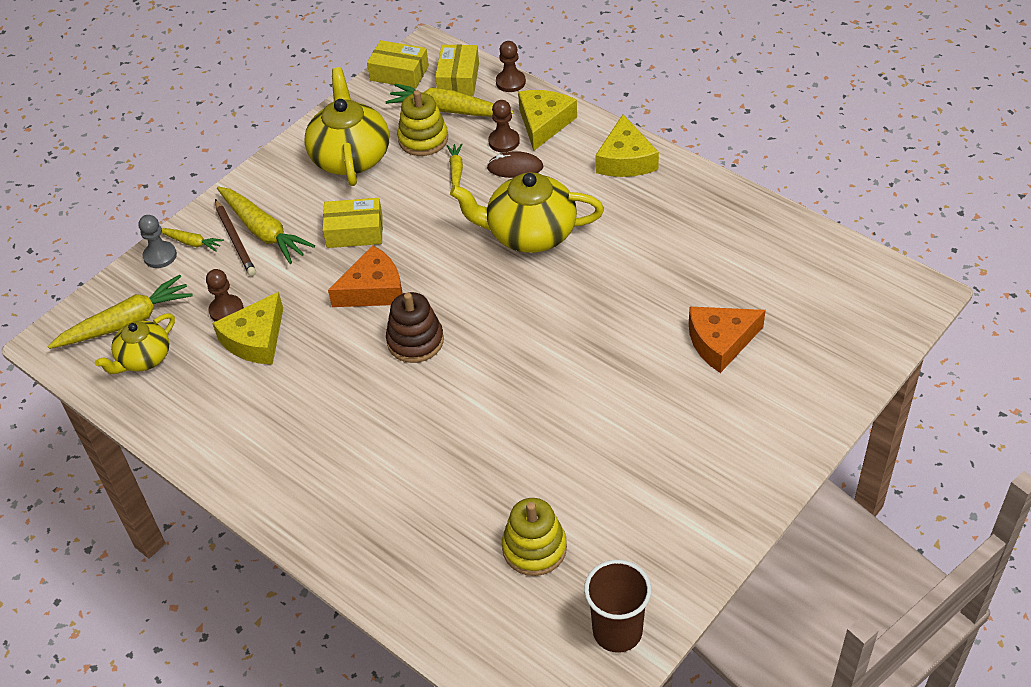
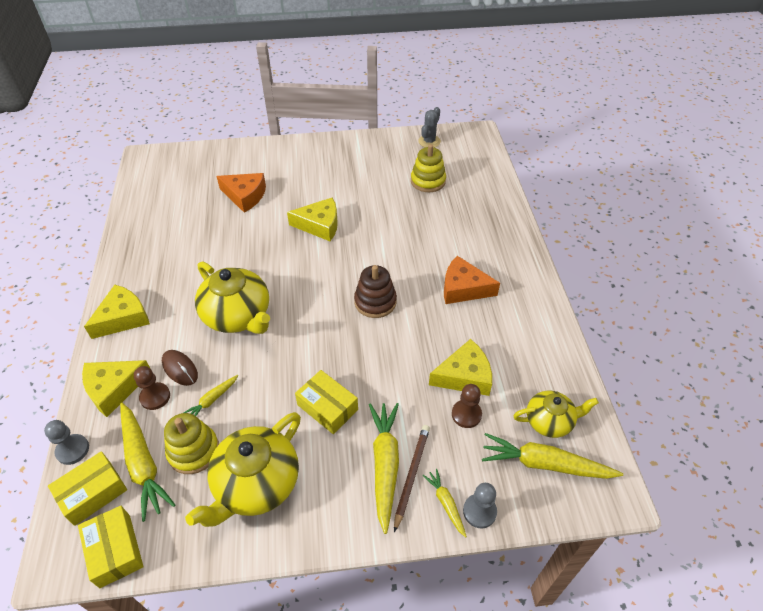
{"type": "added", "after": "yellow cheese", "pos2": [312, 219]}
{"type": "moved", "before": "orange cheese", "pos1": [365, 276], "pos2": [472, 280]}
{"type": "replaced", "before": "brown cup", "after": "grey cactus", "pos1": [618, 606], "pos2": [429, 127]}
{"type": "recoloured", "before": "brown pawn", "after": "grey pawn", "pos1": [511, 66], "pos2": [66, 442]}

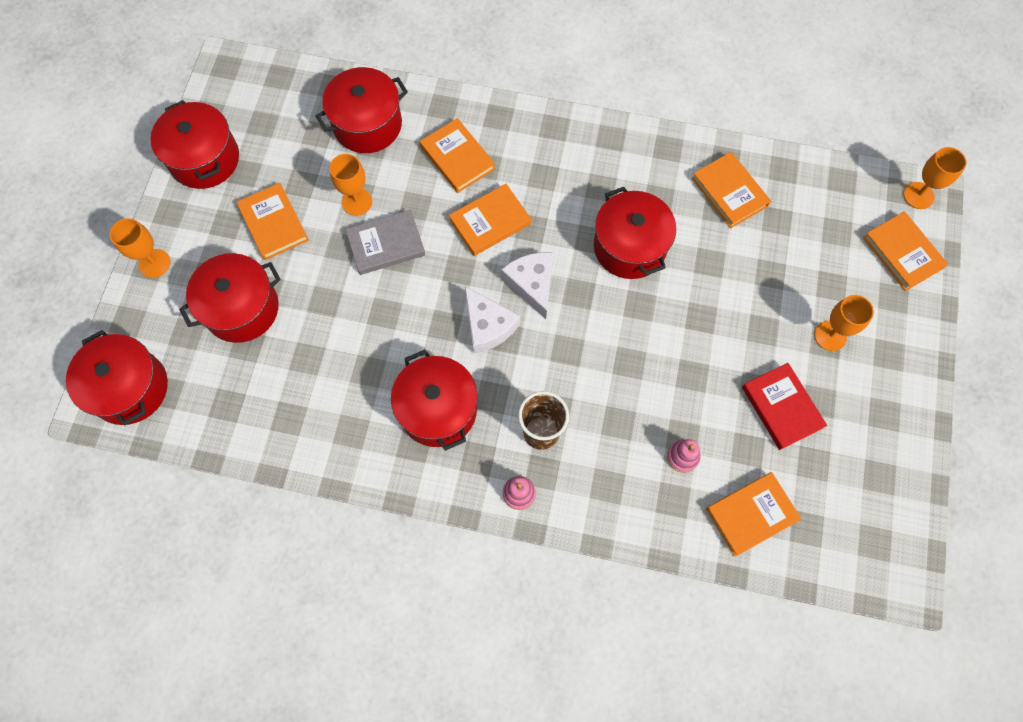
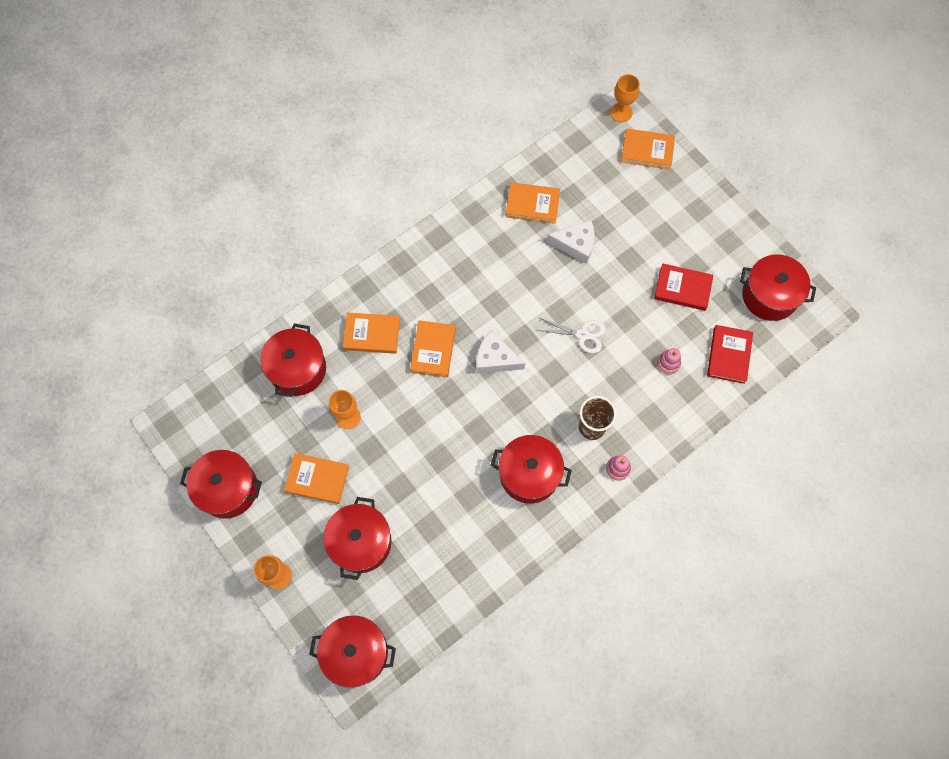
{"type": "removed", "before": "grey book", "pos1": [385, 242]}
{"type": "removed", "before": "orange goblet", "pos1": [844, 323]}
{"type": "added", "after": "white scissors", "pos2": [571, 335]}
{"type": "moved", "before": "white cheese", "pos1": [492, 320], "pos2": [570, 242]}
{"type": "moved", "before": "red pot", "pos1": [635, 233], "pos2": [778, 287]}
{"type": "recoloured", "before": "orange book", "after": "red book", "pos1": [754, 514], "pos2": [730, 354]}

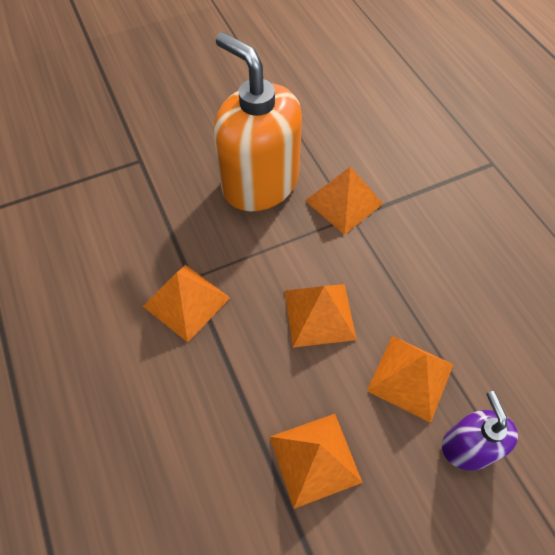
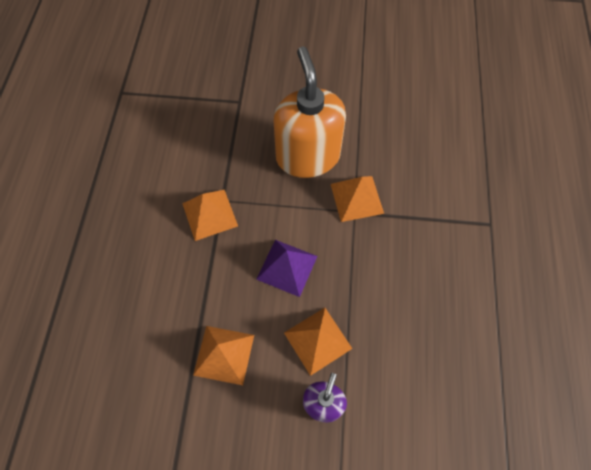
{"type": "recoloured", "before": "orange pyramid", "after": "purple pyramid", "pos1": [321, 315], "pos2": [287, 268]}

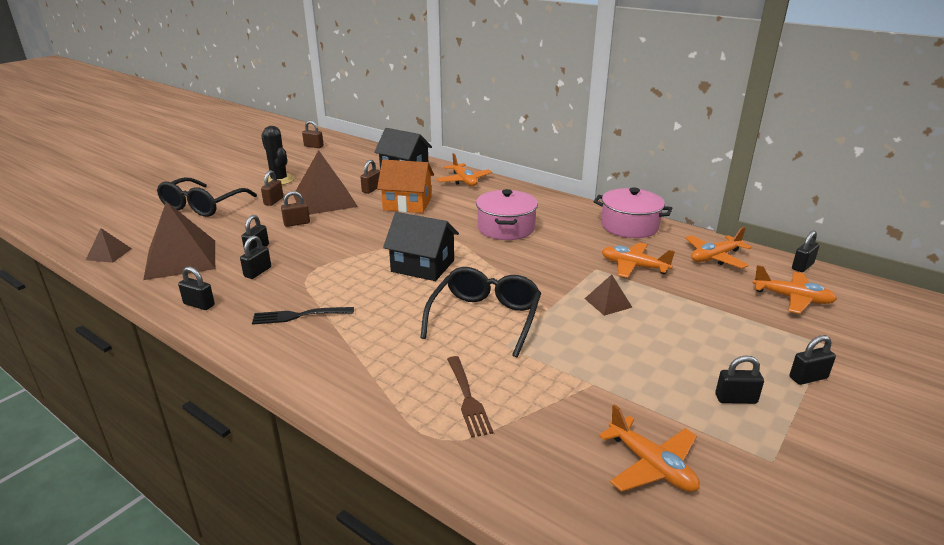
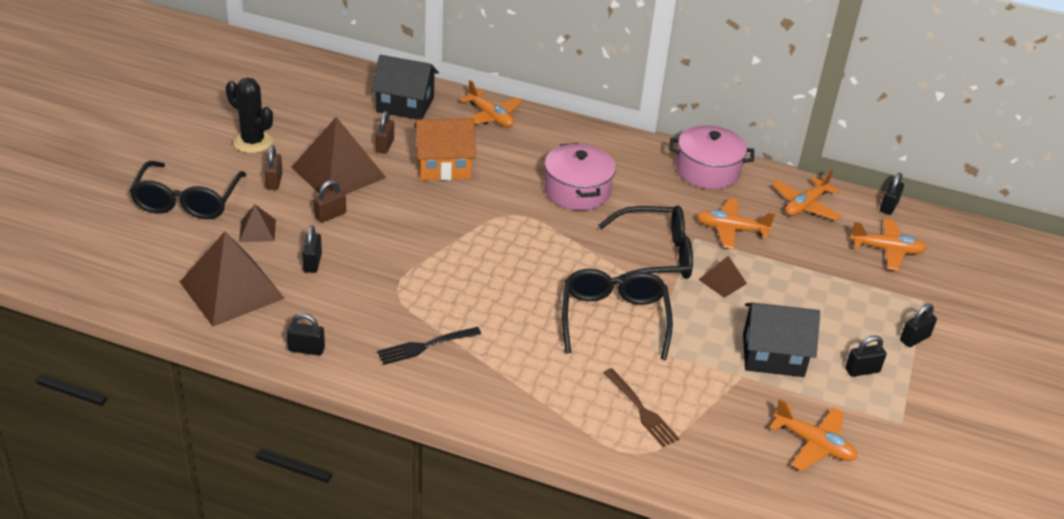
{"type": "removed", "before": "black padlock", "pos1": [255, 257]}
{"type": "removed", "before": "brown padlock", "pos1": [313, 134]}
{"type": "added", "after": "black glasses", "pos2": [645, 245]}
{"type": "moved", "before": "brown pyramid", "pos1": [109, 245], "pos2": [257, 223]}
{"type": "moved", "before": "black house", "pos1": [421, 246], "pos2": [781, 340]}

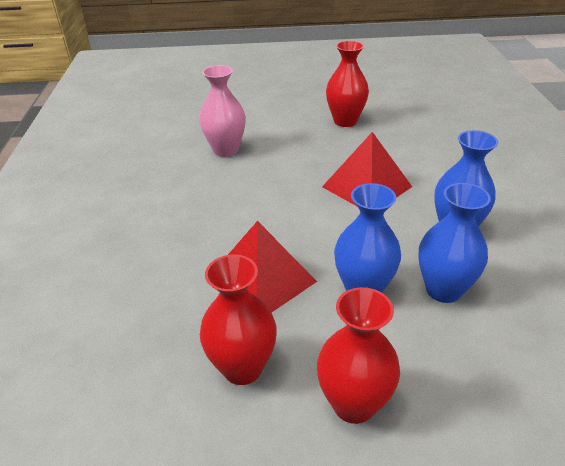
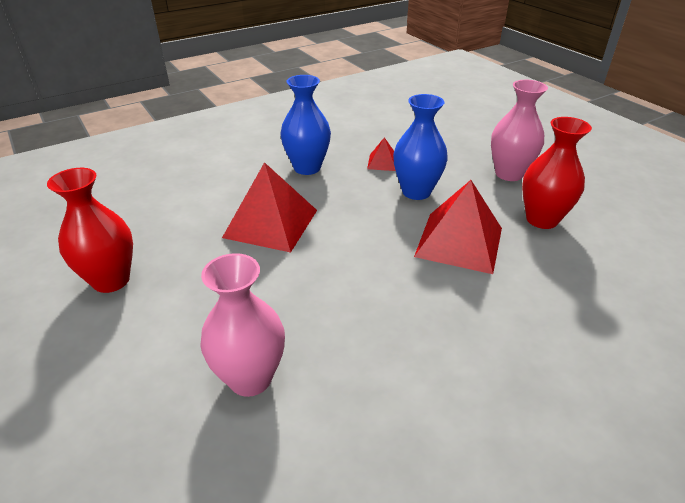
{"type": "replaced", "before": "blue vase", "after": "red pyramid", "pos1": [454, 243], "pos2": [381, 154]}
{"type": "recoloured", "before": "red vase", "after": "pink vase", "pos1": [358, 355], "pos2": [519, 130]}

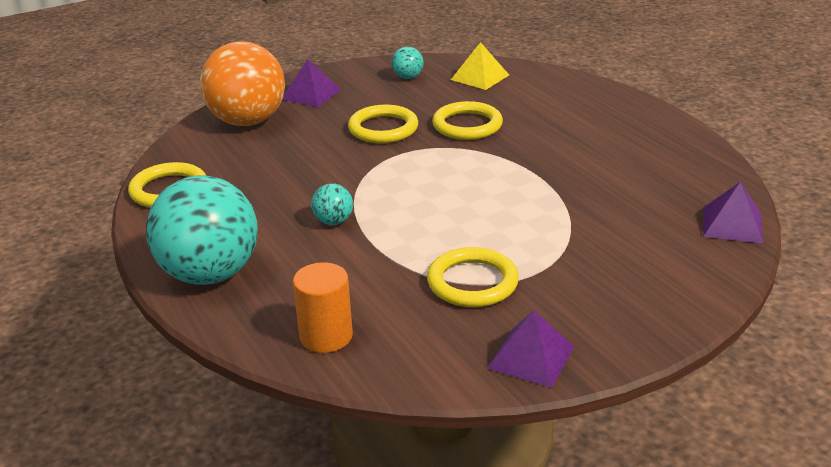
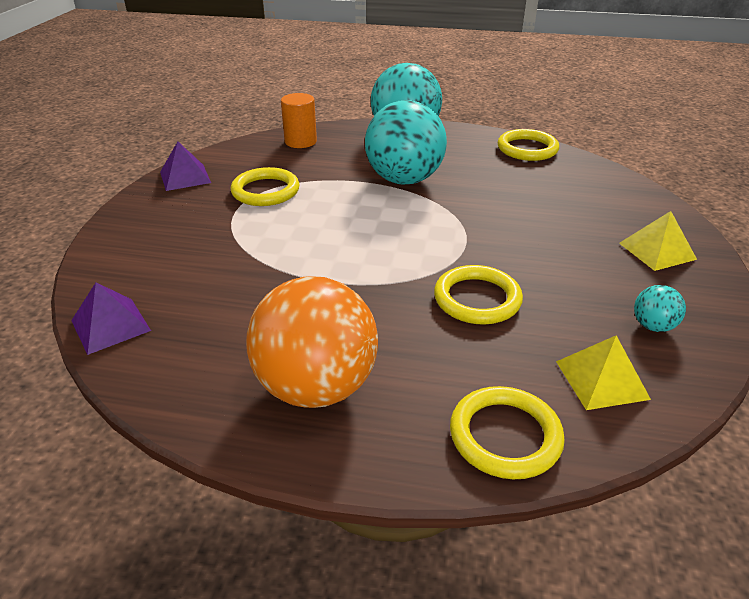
{"type": "moved", "before": "orange ball", "pos1": [242, 83], "pos2": [312, 342]}
{"type": "moved", "before": "yellow ring", "pos1": [383, 124], "pos2": [507, 432]}
{"type": "recoloured", "before": "purple pyramid", "after": "yellow pyramid", "pos1": [311, 83], "pos2": [658, 241]}
{"type": "resized", "before": "turquoise ball", "pos1": [332, 204], "pos2": [406, 142], "scale": 2.38}

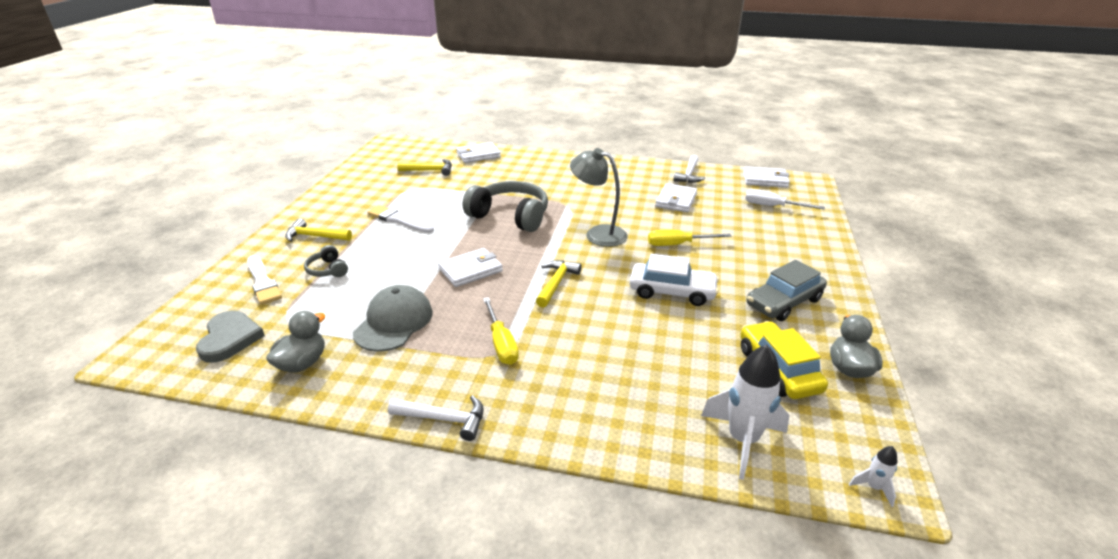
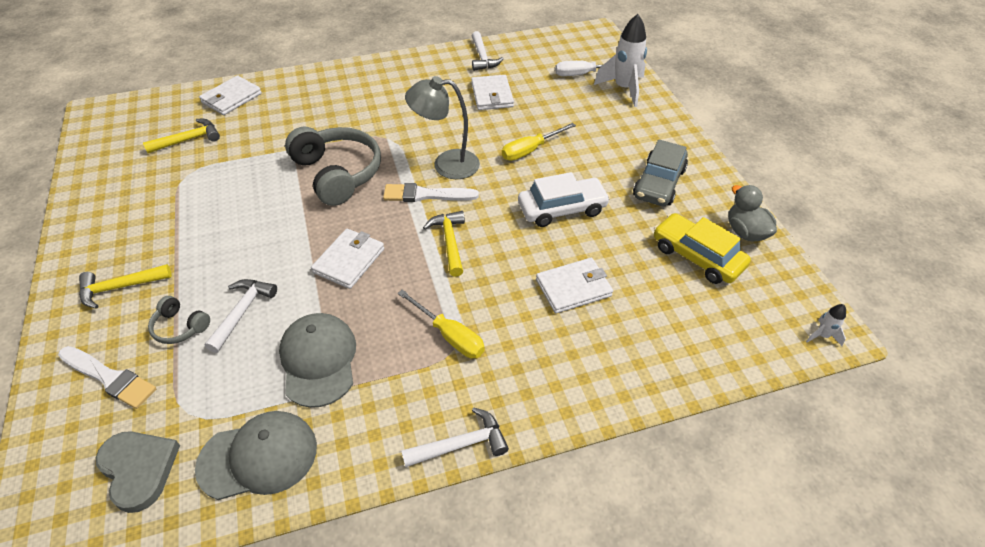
{"type": "added", "after": "white hammer", "pos2": [241, 316]}
{"type": "moved", "before": "white brush", "pos1": [400, 219], "pos2": [431, 192]}
{"type": "moved", "before": "white rocket", "pos1": [745, 412], "pos2": [620, 60]}
{"type": "moved", "before": "white wallet", "pos1": [766, 176], "pos2": [574, 286]}
{"type": "replaced", "before": "grey duck", "after": "grey cap", "pos1": [295, 341], "pos2": [256, 455]}
{"type": "turned", "before": "grey headphones", "pos1": [505, 206], "pos2": [333, 166], "turn": 60}

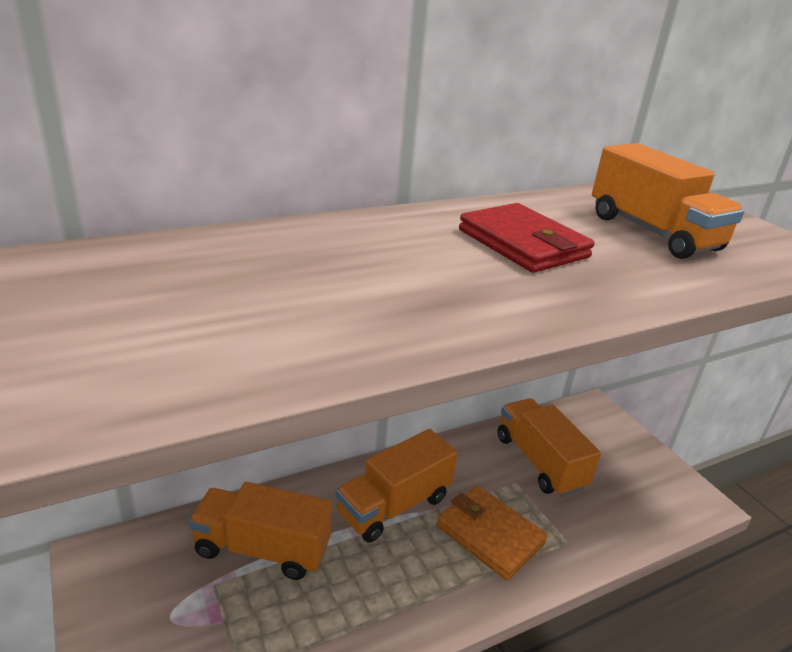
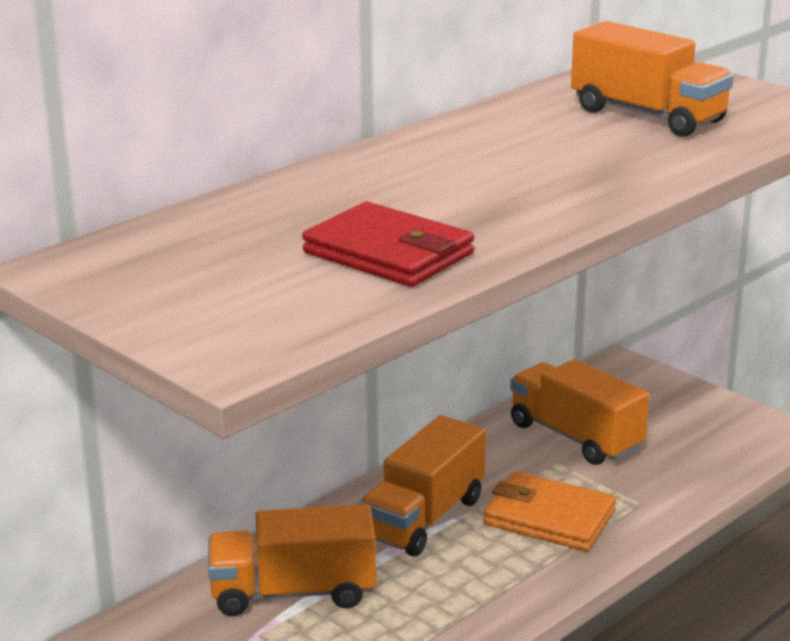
{"type": "moved", "before": "red wallet", "pos1": [527, 238], "pos2": [388, 244]}

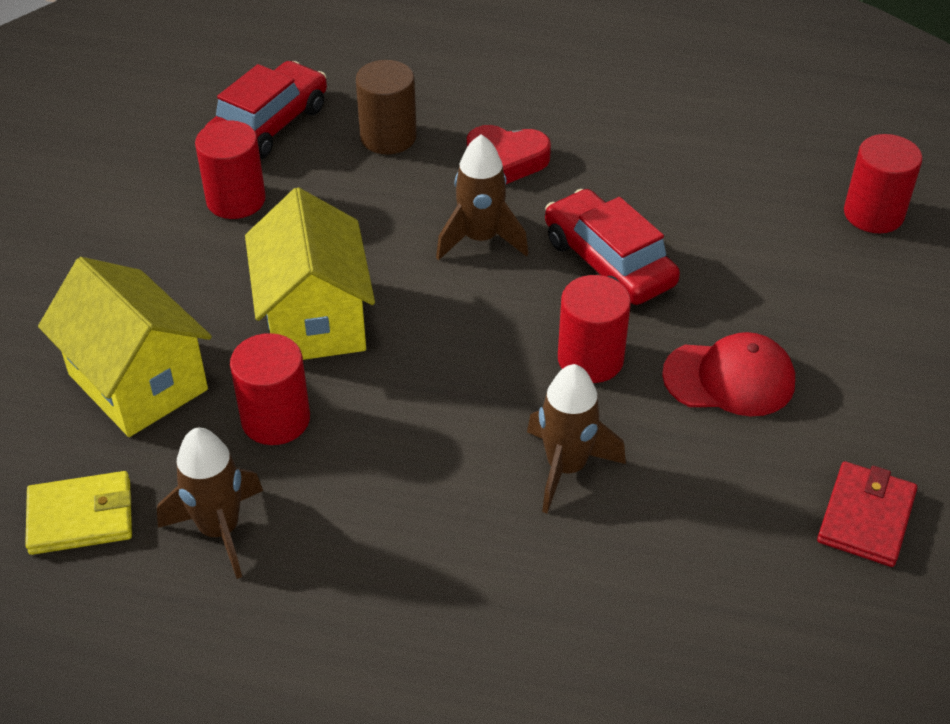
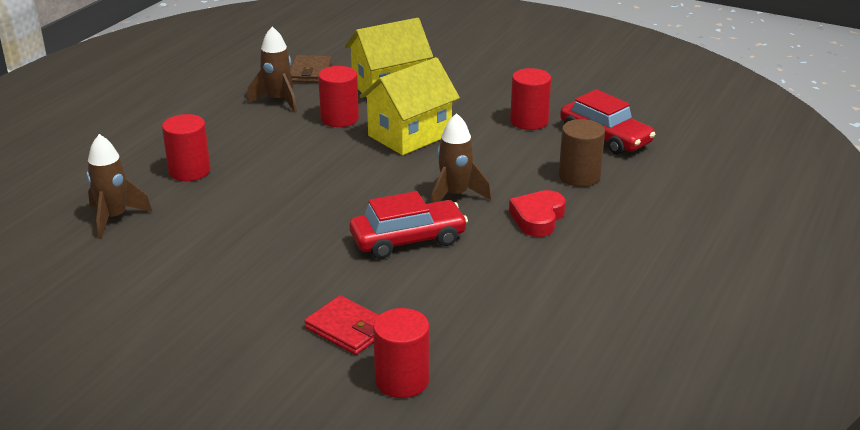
{"type": "removed", "before": "red cap", "pos1": [728, 374]}
{"type": "moved", "before": "brown rocket", "pos1": [576, 438], "pos2": [119, 186]}
{"type": "moved", "before": "red cylinder", "pos1": [594, 329], "pos2": [186, 147]}
{"type": "moved", "before": "red wallet", "pos1": [867, 514], "pos2": [341, 325]}
{"type": "recoloured", "before": "yellow wallet", "after": "brown wallet", "pos1": [78, 513], "pos2": [311, 69]}
{"type": "turned", "before": "yellow house", "pos1": [310, 273], "pos2": [409, 106], "turn": -45}

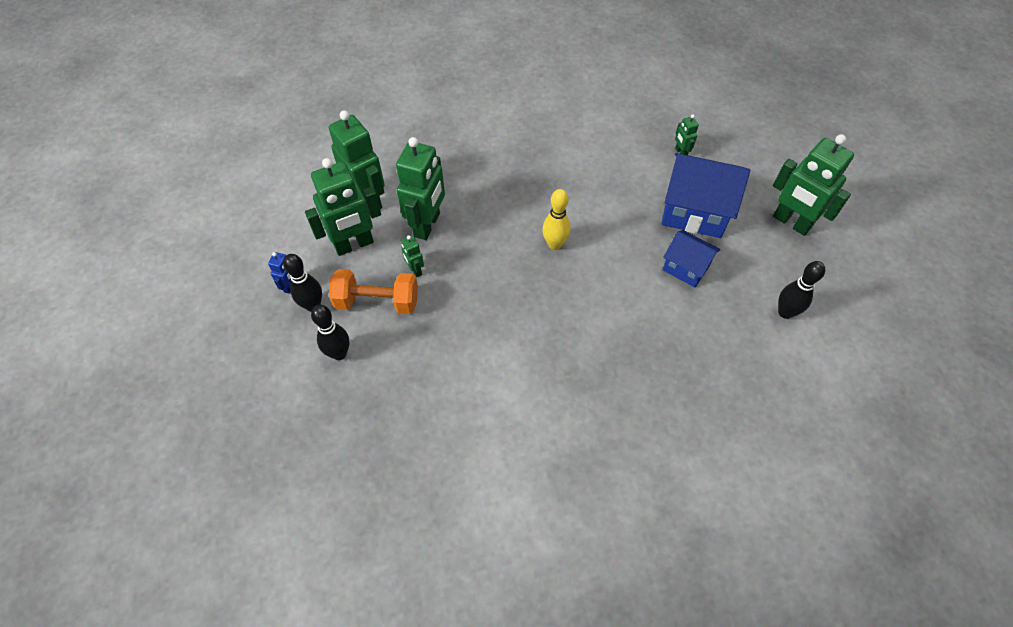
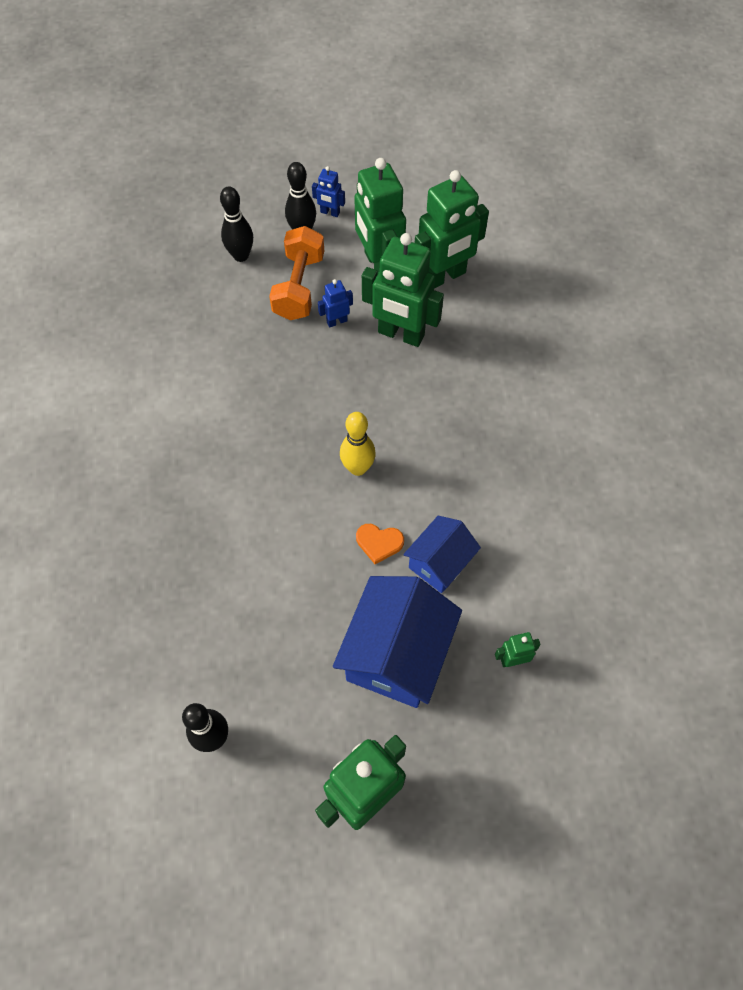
{"type": "added", "after": "orange heart", "pos2": [380, 544]}
{"type": "moved", "before": "blue house", "pos1": [691, 258], "pos2": [442, 554]}
{"type": "recoloured", "before": "green robot", "after": "blue robot", "pos1": [412, 256], "pos2": [335, 303]}

